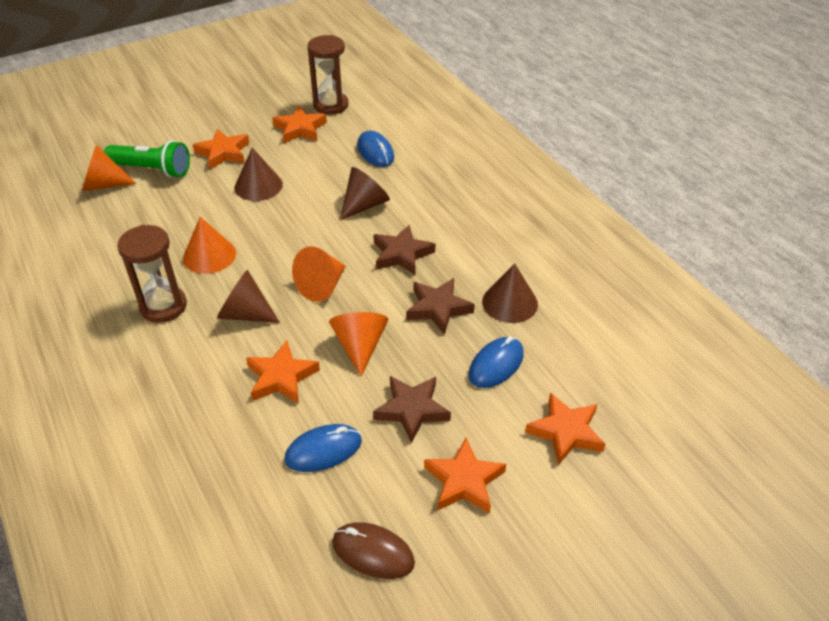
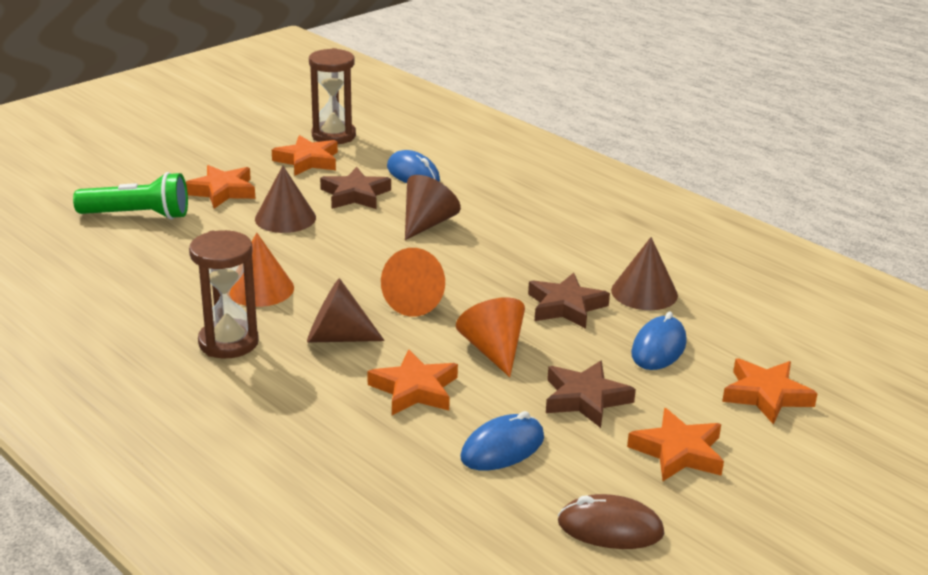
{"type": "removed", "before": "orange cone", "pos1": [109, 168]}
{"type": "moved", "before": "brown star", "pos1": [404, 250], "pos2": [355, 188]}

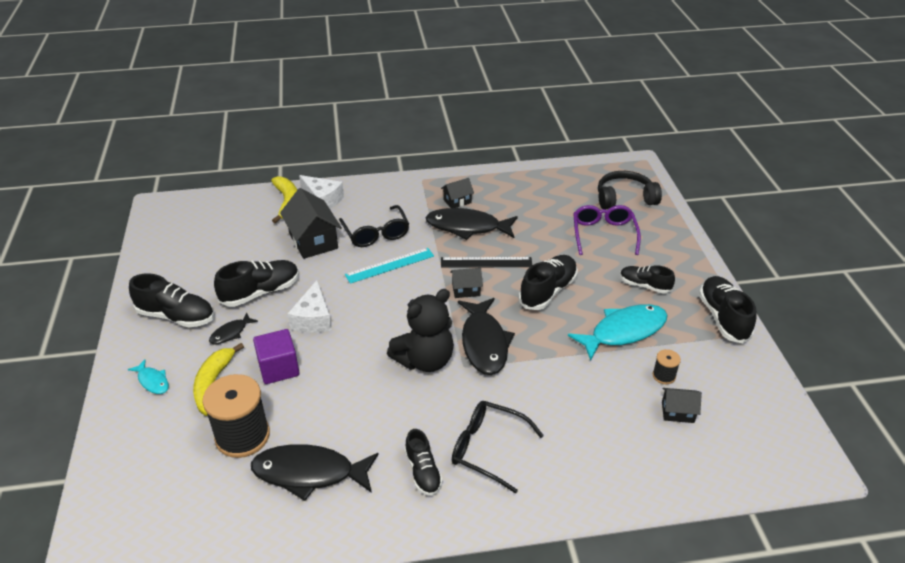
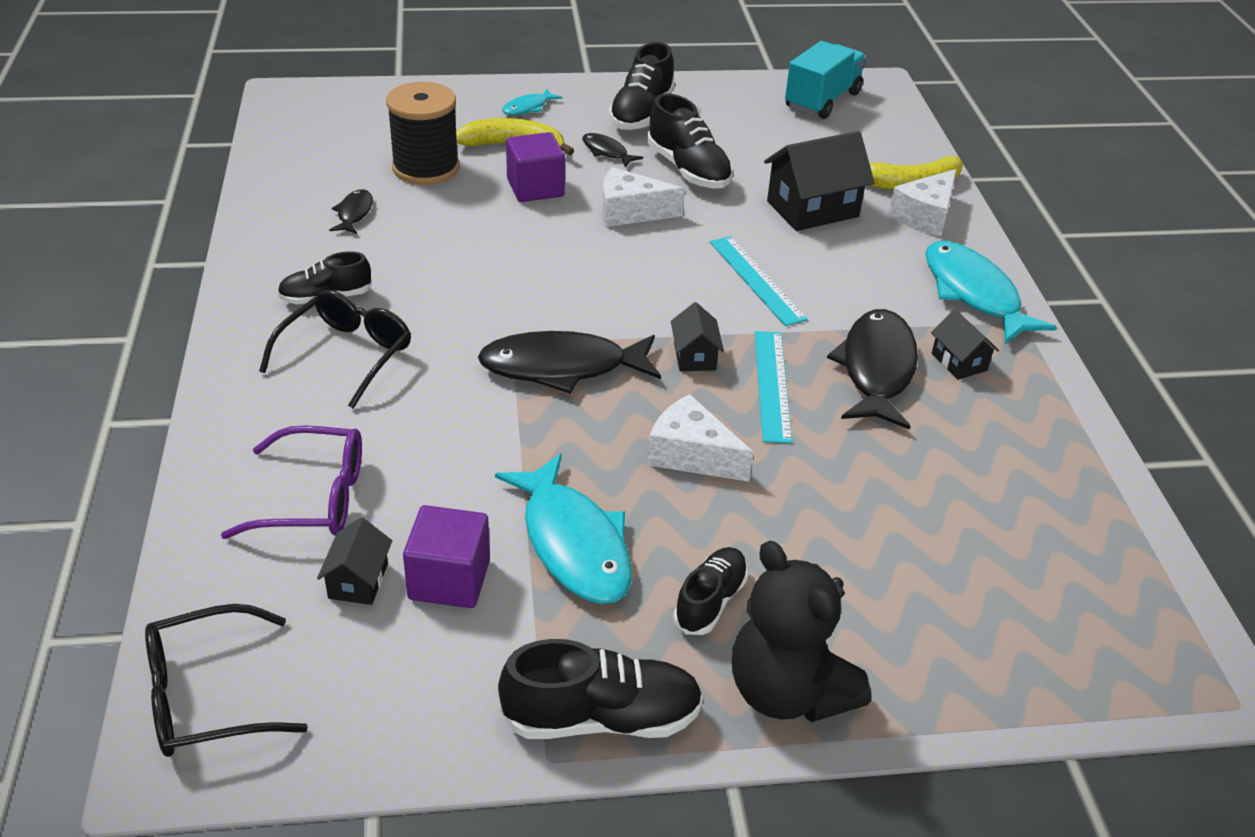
{"type": "removed", "before": "black headphones", "pos1": [630, 190]}
{"type": "added", "after": "turquoise truck", "pos2": [825, 80]}
{"type": "added", "after": "turquoise fish", "pos2": [991, 292]}
{"type": "moved", "before": "black glasses", "pos1": [374, 226], "pos2": [226, 680]}
{"type": "moved", "before": "black teddy bear", "pos1": [420, 330], "pos2": [801, 631]}
{"type": "moved", "before": "purple glasses", "pos1": [607, 230], "pos2": [291, 482]}
{"type": "replaced", "before": "black shoe", "after": "white cheese", "pos1": [548, 282], "pos2": [700, 438]}
{"type": "replaced", "before": "black spool", "after": "purple cube", "pos1": [667, 366], "pos2": [446, 556]}
{"type": "recoloured", "before": "black ruler", "after": "turquoise ruler", "pos1": [486, 262], "pos2": [773, 387]}
{"type": "resized", "before": "black fish", "pos1": [315, 472], "pos2": [351, 211], "scale": 0.49}

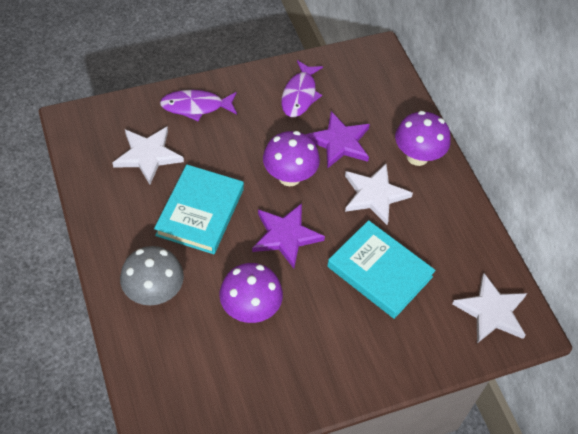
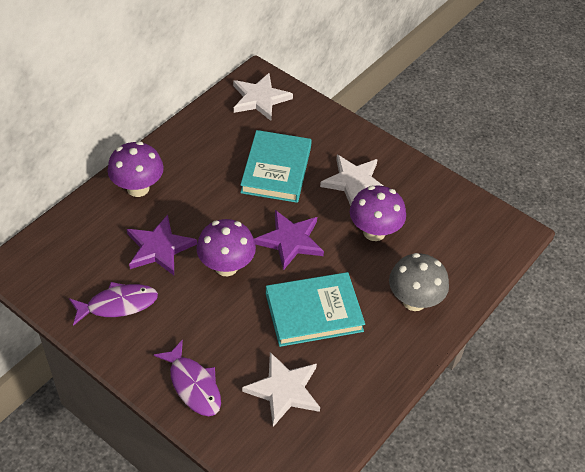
{"type": "moved", "before": "white star", "pos1": [379, 194], "pos2": [351, 180]}

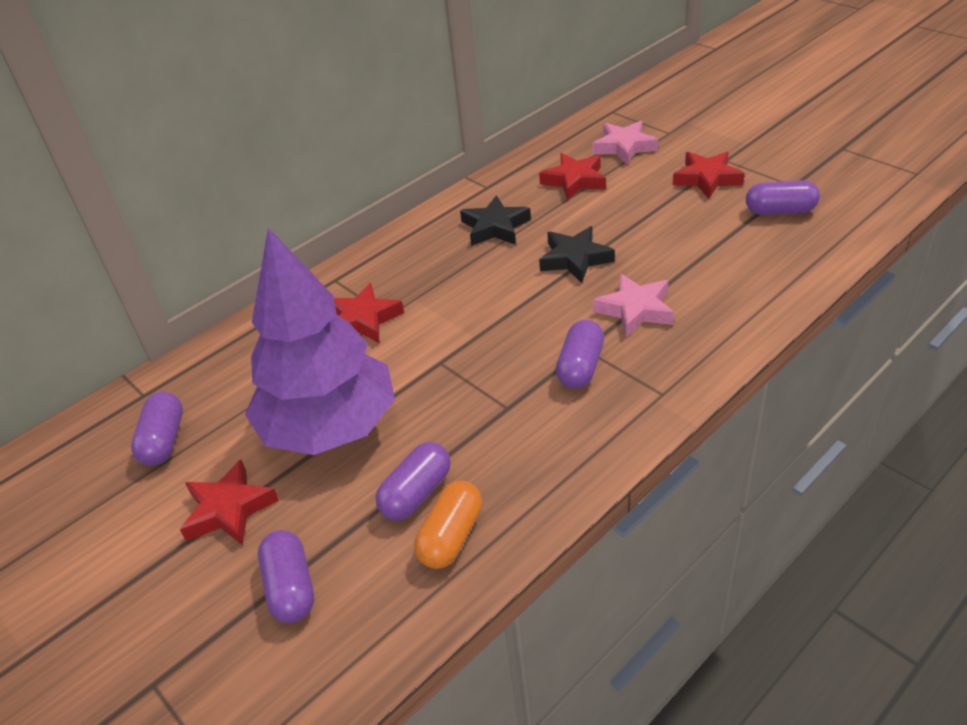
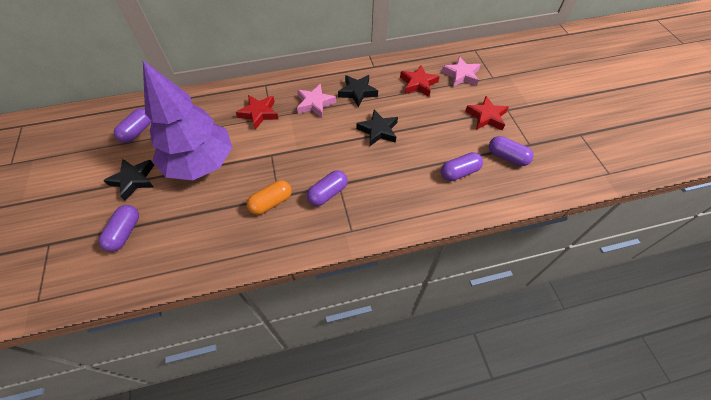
{"type": "moved", "before": "purple capsule", "pos1": [413, 481], "pos2": [462, 166]}
{"type": "moved", "before": "orange capsule", "pos1": [448, 525], "pos2": [269, 197]}
{"type": "moved", "before": "pink star", "pos1": [633, 305], "pos2": [316, 101]}
{"type": "recoloured", "before": "red star", "after": "black star", "pos1": [229, 502], "pos2": [128, 180]}

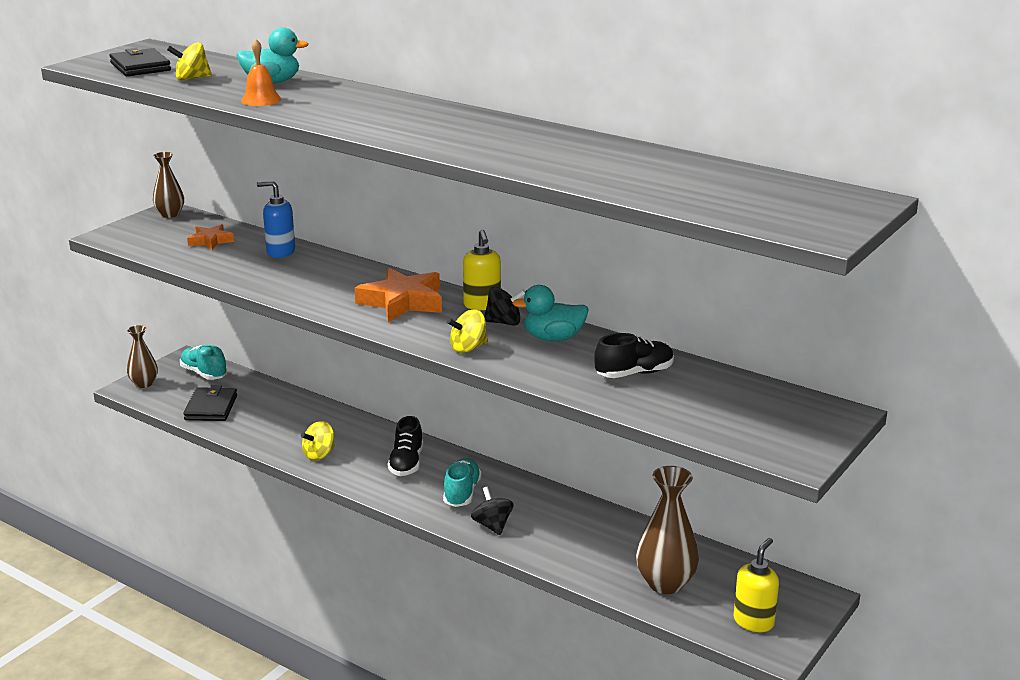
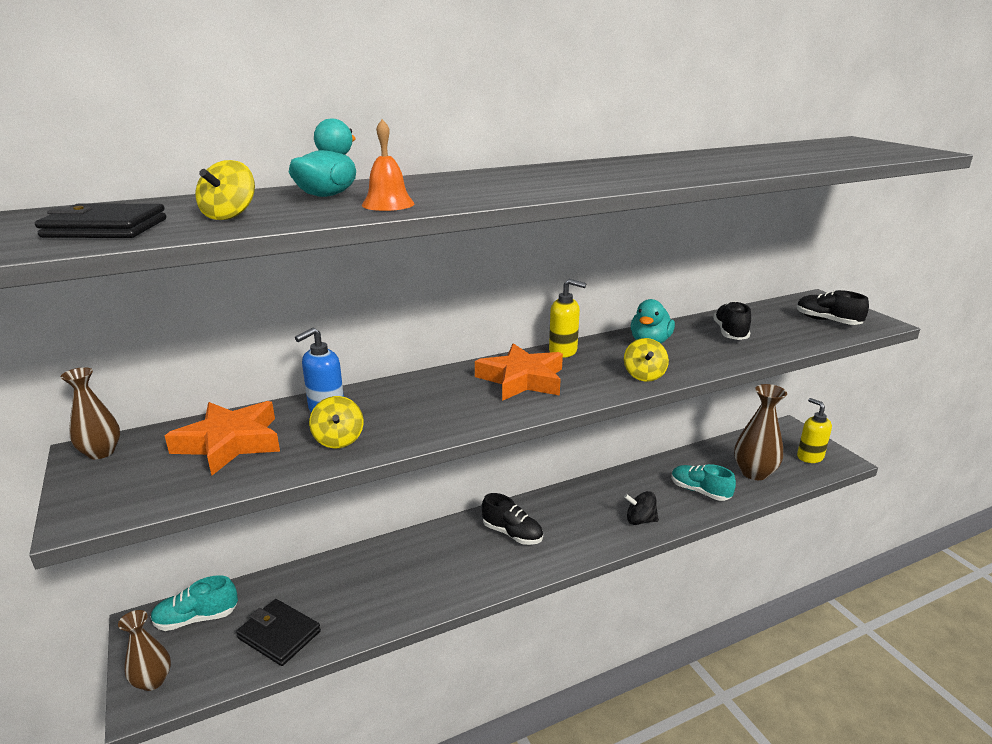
{"type": "removed", "before": "black spinning top", "pos1": [504, 306]}
{"type": "added", "after": "black shoe", "pos2": [833, 307]}
{"type": "moved", "before": "yellow spinning top", "pos1": [318, 441], "pos2": [336, 422]}
{"type": "moved", "before": "turquoise shoe", "pos1": [462, 482], "pos2": [703, 482]}
{"type": "resized", "before": "orange star", "pos1": [210, 237], "pos2": [222, 438], "scale": 1.8}

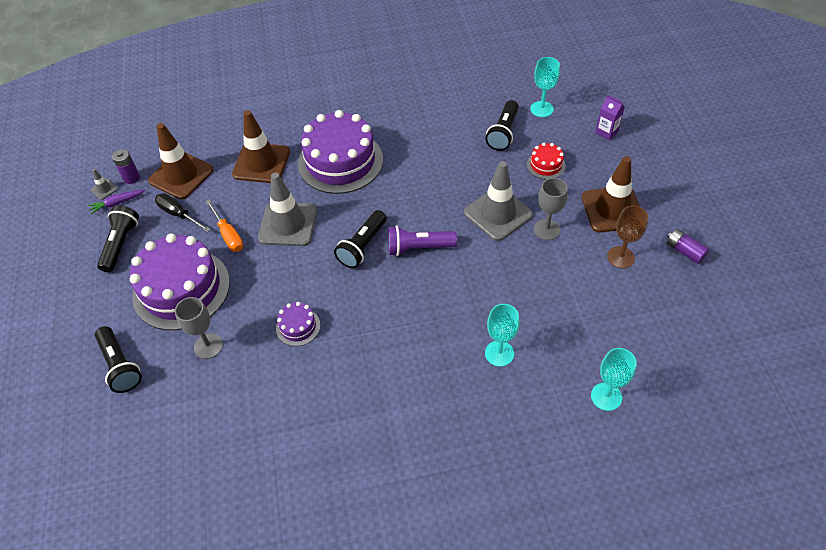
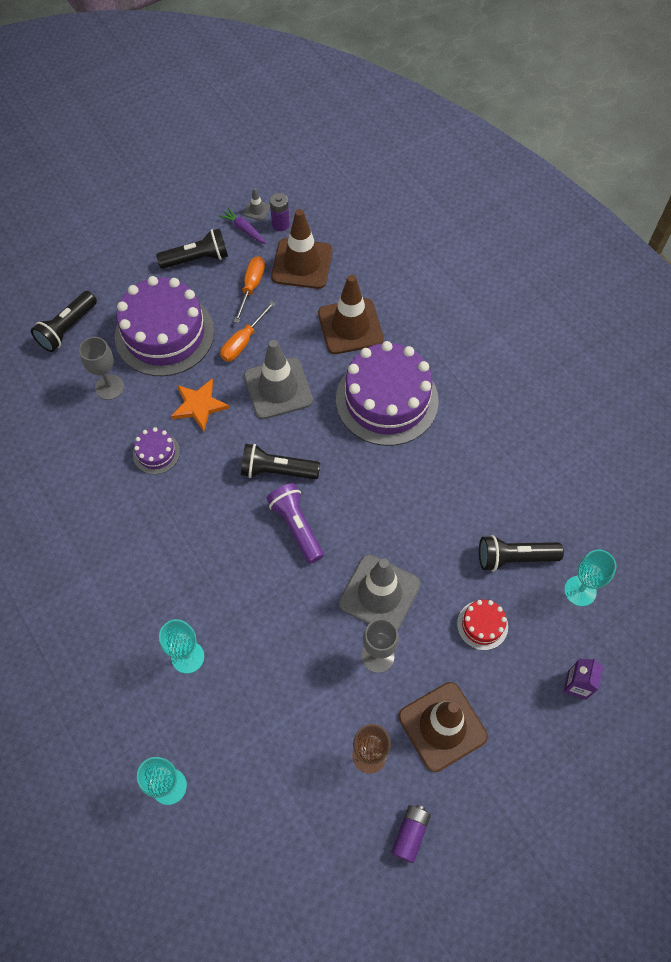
{"type": "added", "after": "orange star", "pos2": [200, 405]}
{"type": "recoloured", "before": "black screwdriver", "after": "orange screwdriver", "pos1": [183, 212], "pos2": [249, 289]}

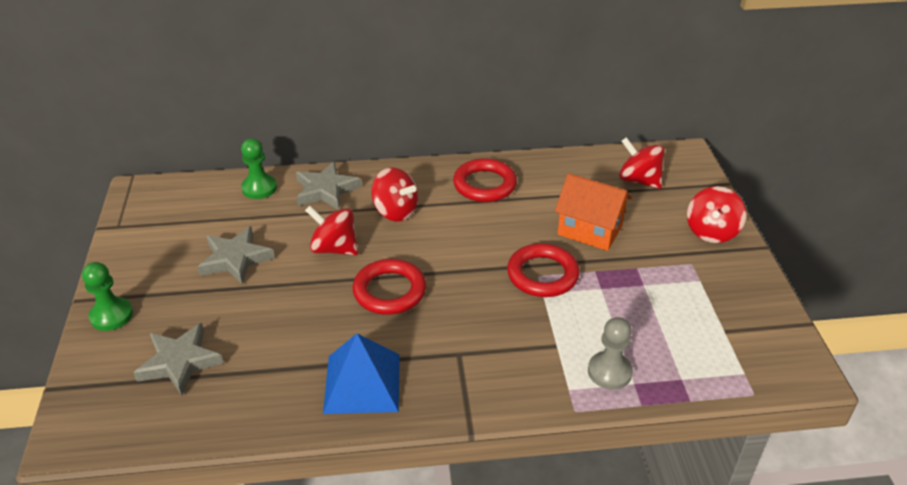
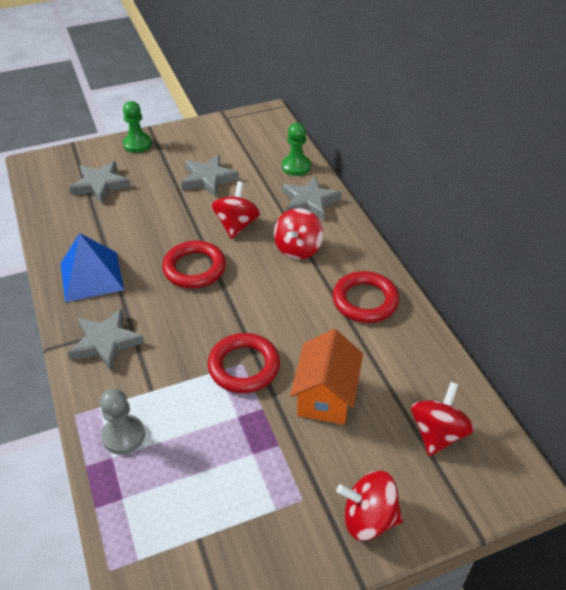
{"type": "added", "after": "grey star", "pos2": [106, 340]}

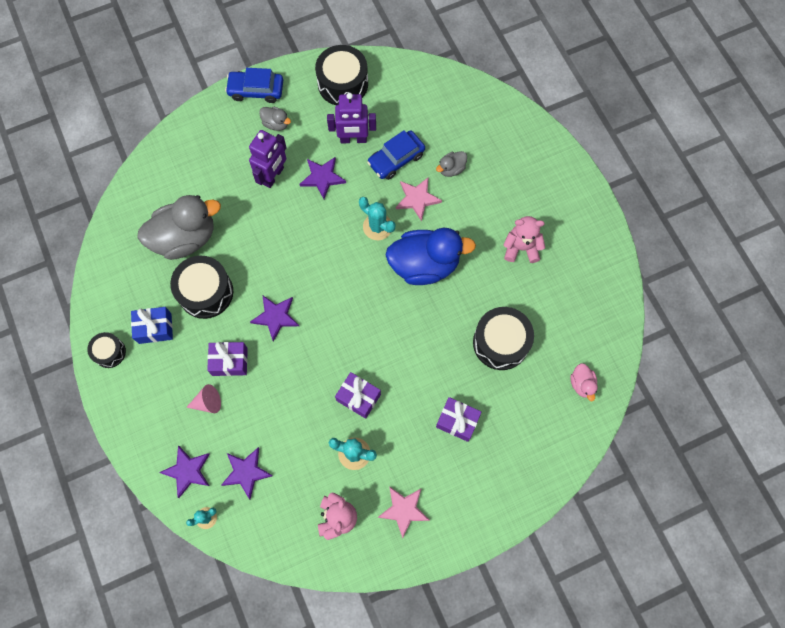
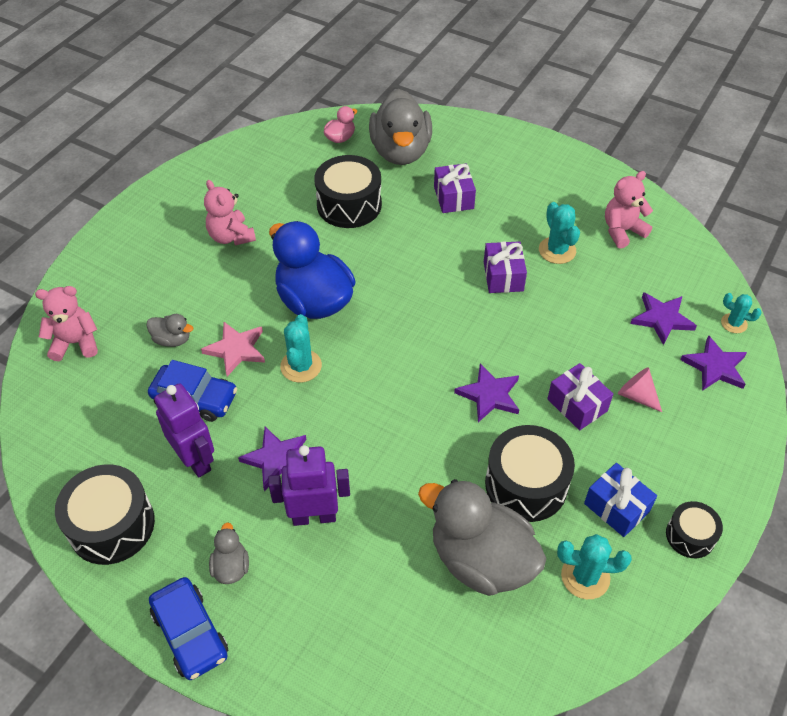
{"type": "removed", "before": "pink star", "pos1": [404, 512]}
{"type": "added", "after": "pink teddy bear", "pos2": [66, 323]}
{"type": "added", "after": "grey duck", "pos2": [400, 127]}
{"type": "added", "after": "turquoise cactus", "pos2": [594, 566]}

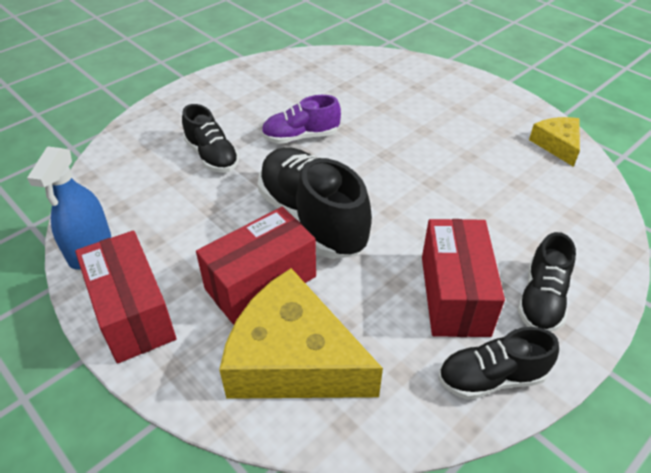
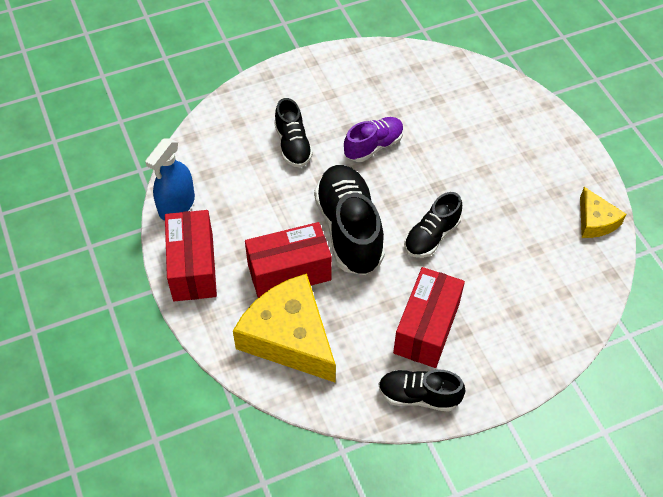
{"type": "moved", "before": "black shoe", "pos1": [546, 282], "pos2": [433, 225]}
{"type": "turned", "before": "purple shoe", "pos1": [301, 119], "pos2": [374, 139], "turn": 135}
{"type": "turned", "before": "yellow cheese", "pos1": [554, 142], "pos2": [603, 212], "turn": 150}

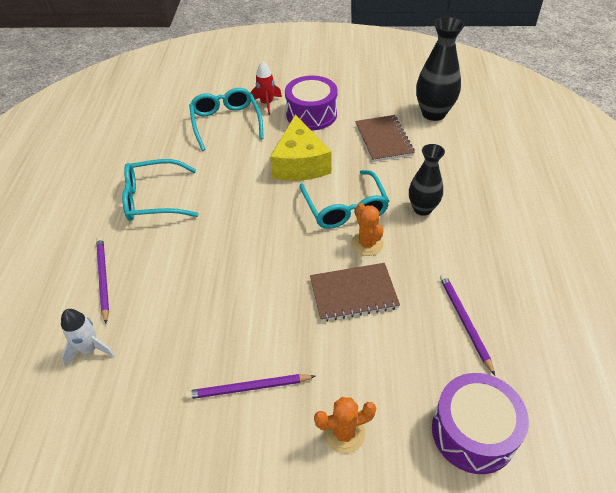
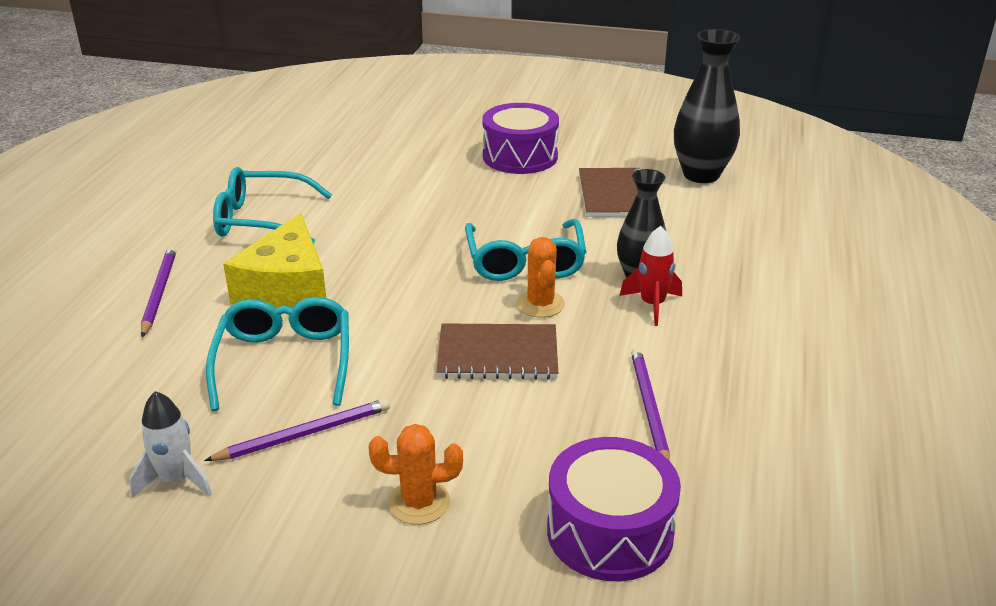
{"type": "moved", "before": "white rocket", "pos1": [88, 338], "pos2": [170, 444]}
{"type": "moved", "before": "turquoise glasses", "pos1": [226, 119], "pos2": [277, 354]}
{"type": "moved", "before": "red rocket", "pos1": [266, 88], "pos2": [651, 276]}
{"type": "moved", "before": "yellow cheese", "pos1": [301, 148], "pos2": [274, 260]}
{"type": "turned", "before": "purple pencil", "pos1": [250, 386], "pos2": [297, 429], "turn": 150}

